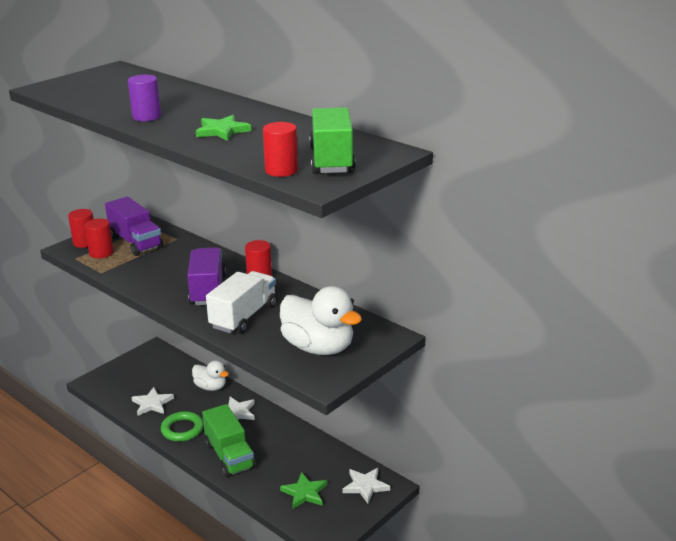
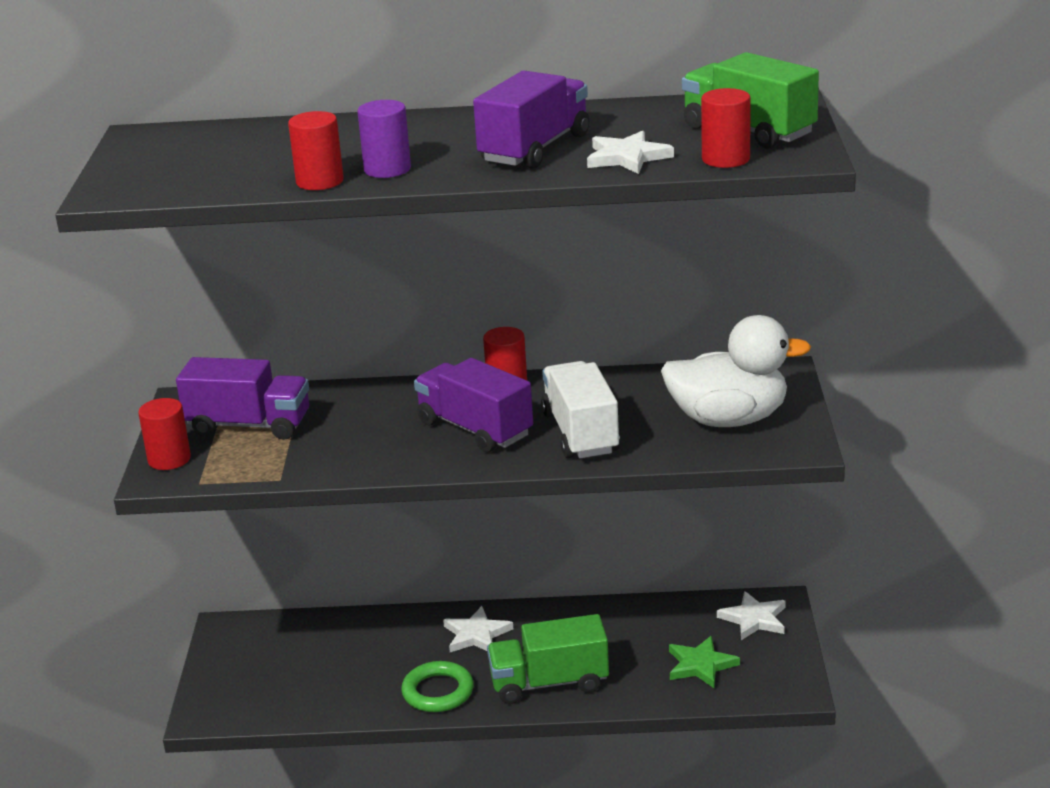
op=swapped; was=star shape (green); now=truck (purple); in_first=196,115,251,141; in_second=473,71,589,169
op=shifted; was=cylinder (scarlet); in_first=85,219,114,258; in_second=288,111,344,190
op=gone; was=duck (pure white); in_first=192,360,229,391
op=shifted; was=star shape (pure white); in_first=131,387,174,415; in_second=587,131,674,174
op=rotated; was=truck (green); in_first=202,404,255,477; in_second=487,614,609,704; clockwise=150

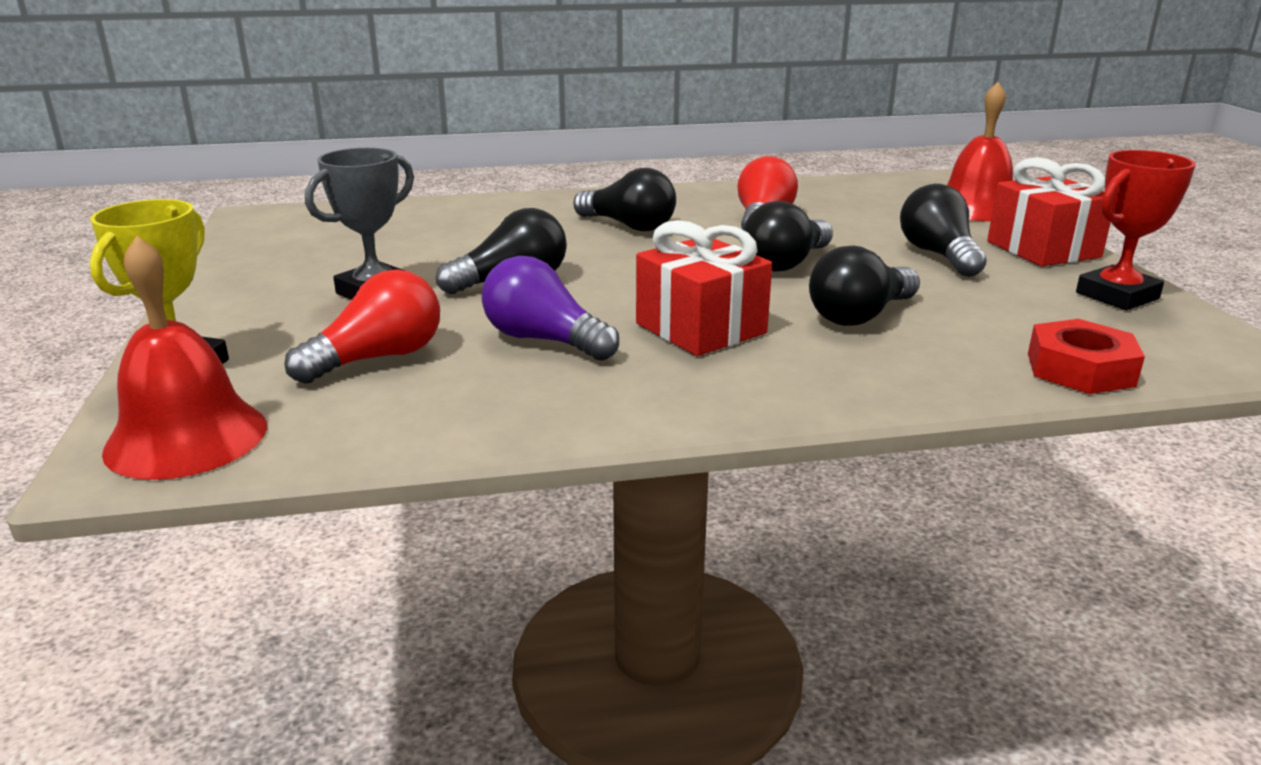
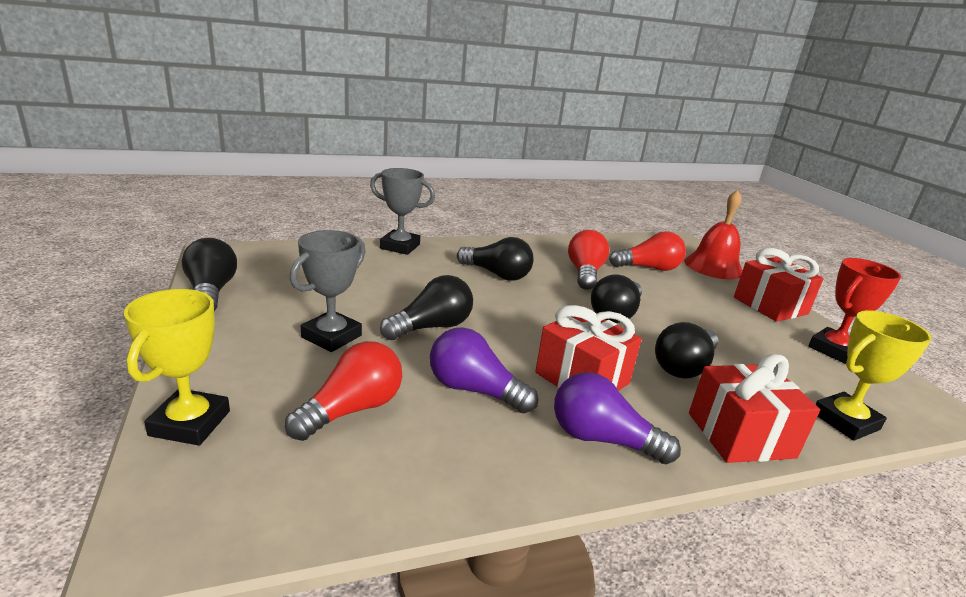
op=shifted; was=lightbulb (ebony); in_first=900,184,986,277; in_second=182,238,237,311
op=gone; was=school bell (scarlet); in_first=102,236,267,480
op=swapped; was=nut (scarlet); now=award cup (golden); in_first=1028,319,1145,394; in_second=815,310,932,441
op=new; now=award cup (gray); in_second=370,168,435,255
op=new; now=lightbulb (scarlet); in_second=609,231,686,271
op=new; now=wrapped gift (scarlet); in_second=689,354,820,463
op=new; now=lightbulb (purple); in_second=554,372,681,464

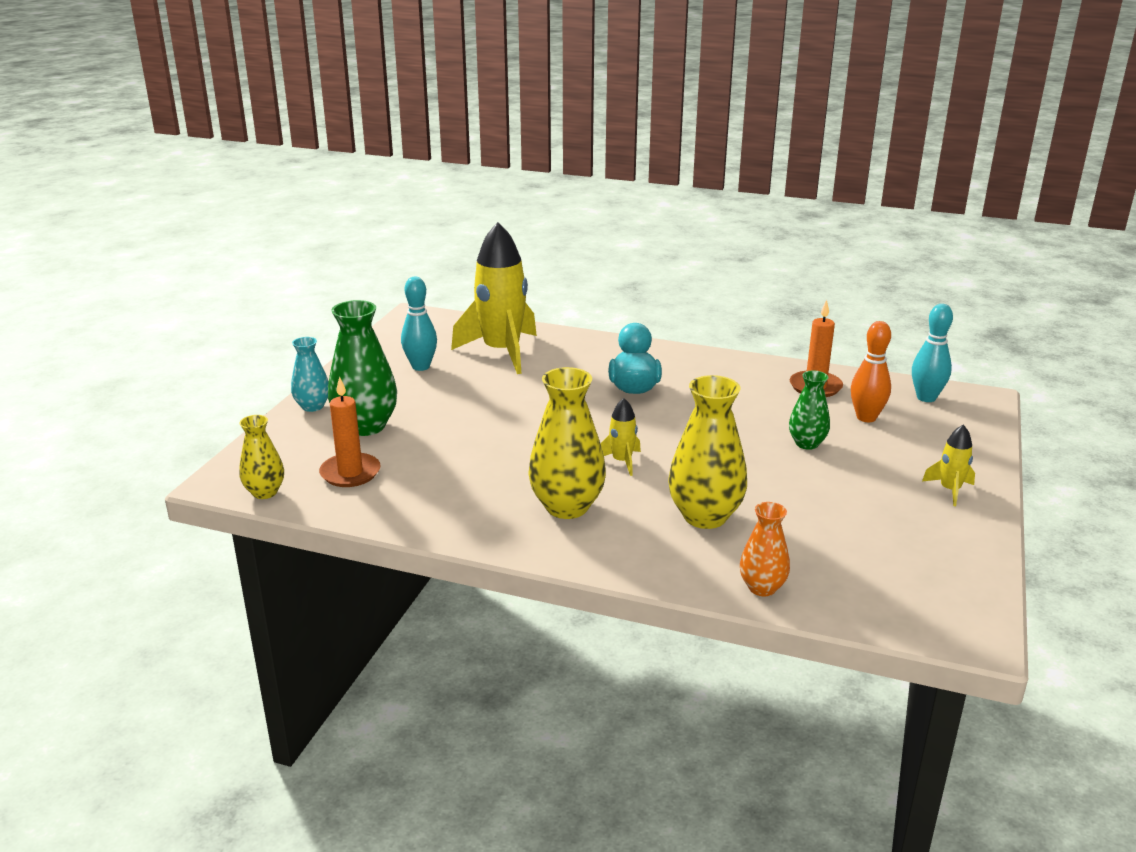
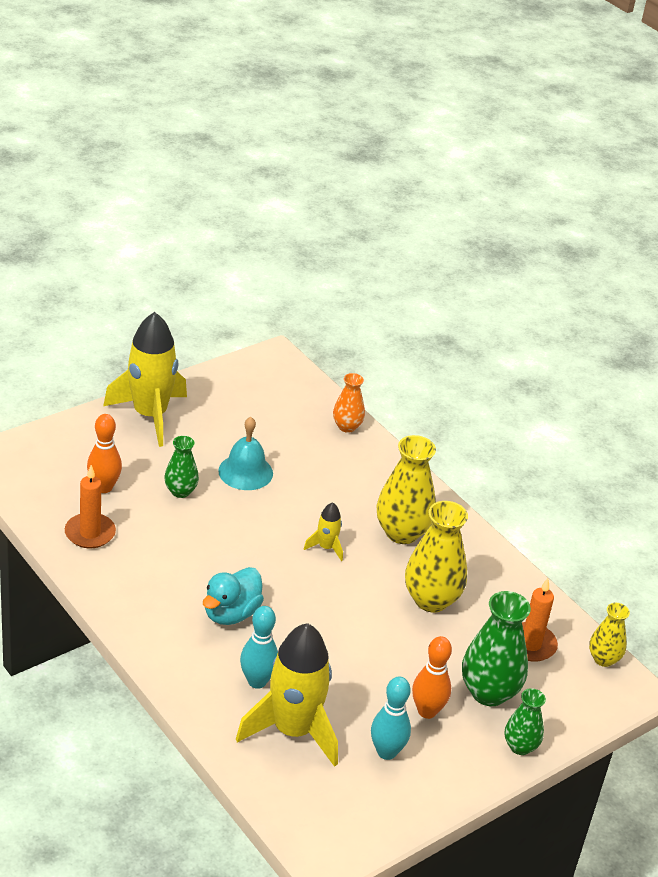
op=shifted; was=bowling pin (turquoise); in_first=912,304,953,402; in_second=240,606,278,689
op=repainted; was=tall vase (turquoise); now=tall vase (green); in_first=291,337,329,412; in_second=505,688,546,755
op=shifted; was=tall vase (golden); in_first=668,375,747,529; in_second=405,501,468,613
op=scaled; was=toy rocket (golden); in_first=922,425,975,506; in_second=103,312,187,447; ratio=2.24
op=new; now=school bell (turquoise); in_second=218,417,273,490
op=new; now=bowling pin (bright orange); in_second=412,636,452,719

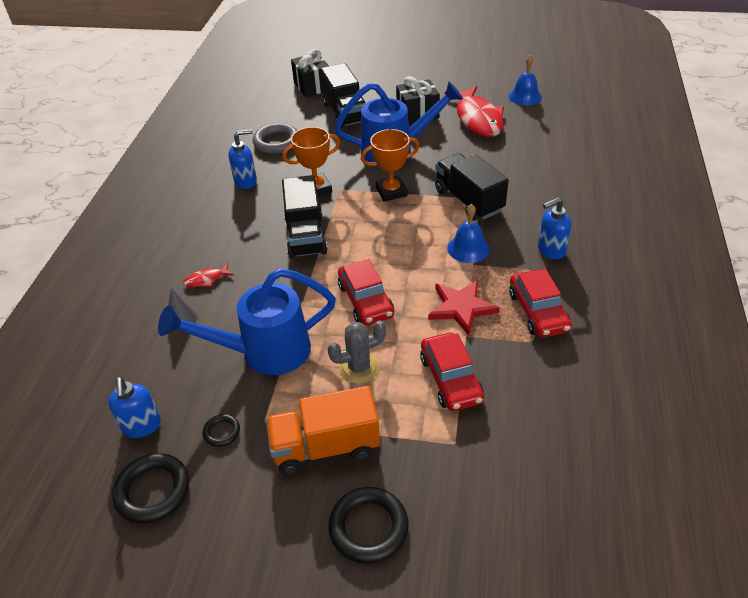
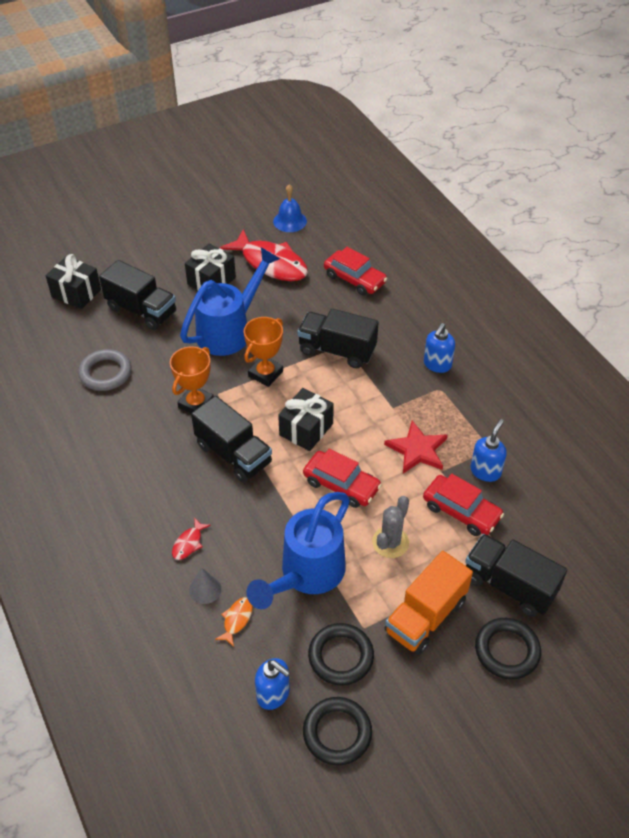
op=shifted; was=soap dispenser (cobalt); in_first=228,129,257,189; in_second=471,419,507,482
op=gone; was=school bell (cobalt); in_first=447,204,490,263
op=shifted; was=automobile (scarlet); in_first=509,269,572,338; in_second=324,247,387,296
op=scaled; was=torus (ebony); in_first=203,414,240,447; in_second=308,623,374,686; ratio=1.91
op=new; now=wrapped gift (ebony); in_second=278,388,334,451
op=new; now=truck (ebony); in_second=465,534,567,617
op=new; now=toy fish (bright orange); in_second=215,597,253,647

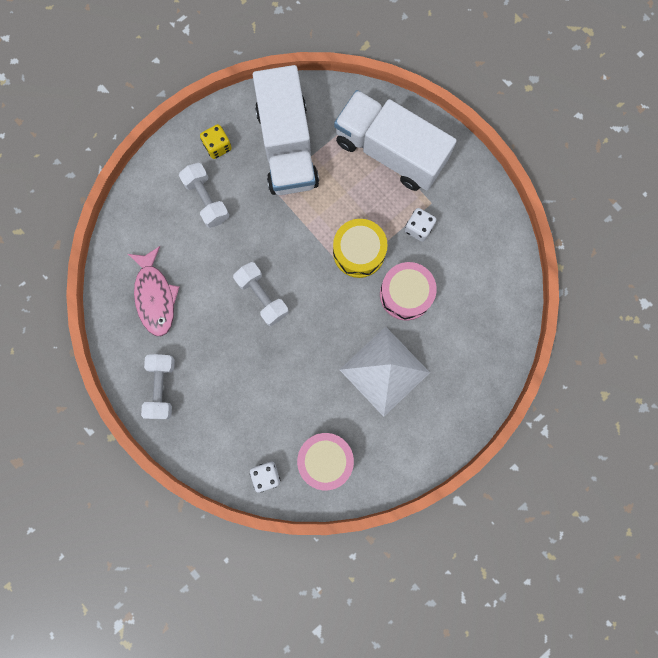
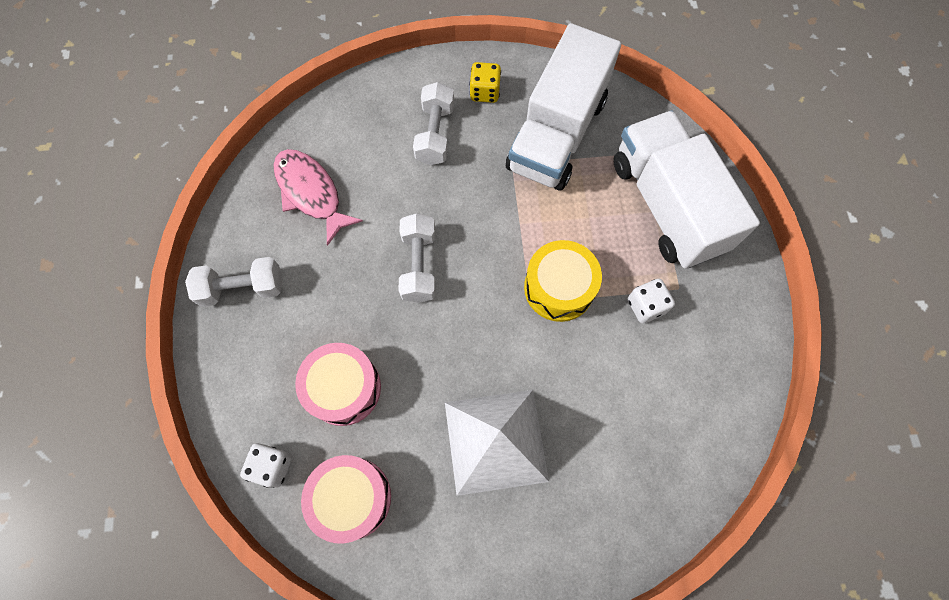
op=rotated; was=toy fish (rosy); in_first=128,246,179,336; in_second=273,149,363,246; clockwise=120
op=shifted; was=toy drum (rosy); in_first=380,262,437,320; in_second=295,343,381,426
op=rotated; was=free weight (pure white); in_first=141,354,175,419; in_second=185,257,282,307; clockwise=45

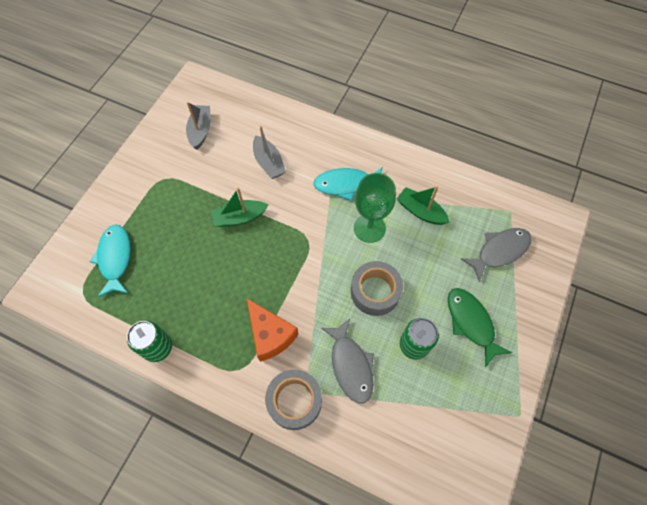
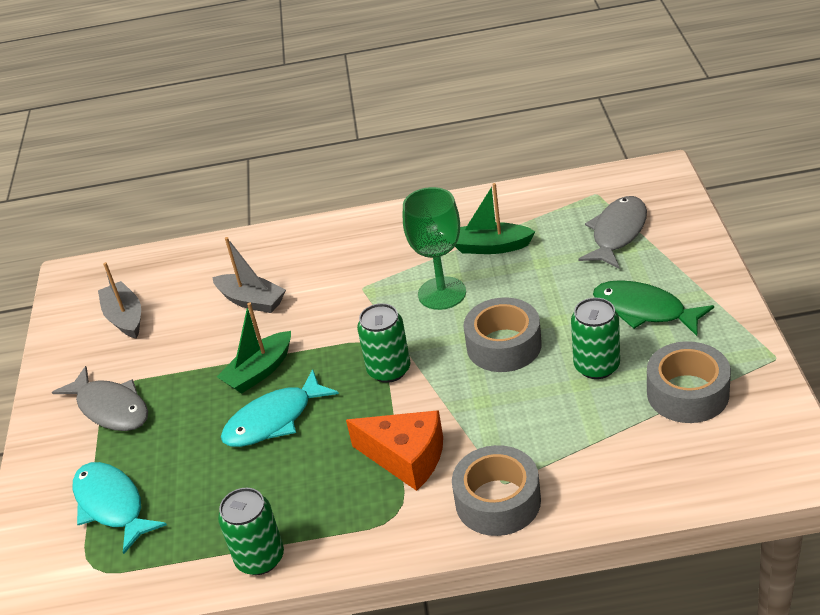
op=shifted; was=toy fish (turquoise); in_first=313,167,383,201; in_second=221,369,339,447
op=shifted; was=toy fish (gray); in_first=321,319,374,404; in_second=52,366,148,431
op=new; now=can (green); in_second=357,303,411,383
op=new; now=tape (gray); in_second=647,341,731,423

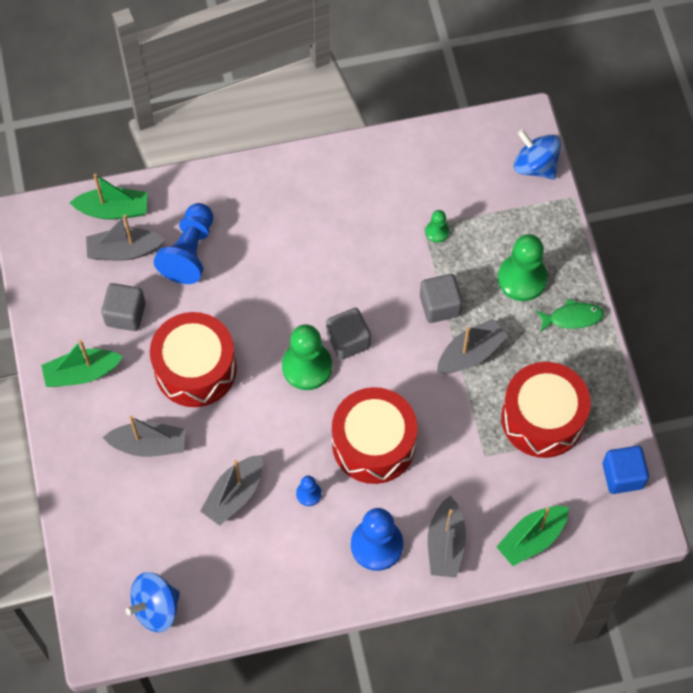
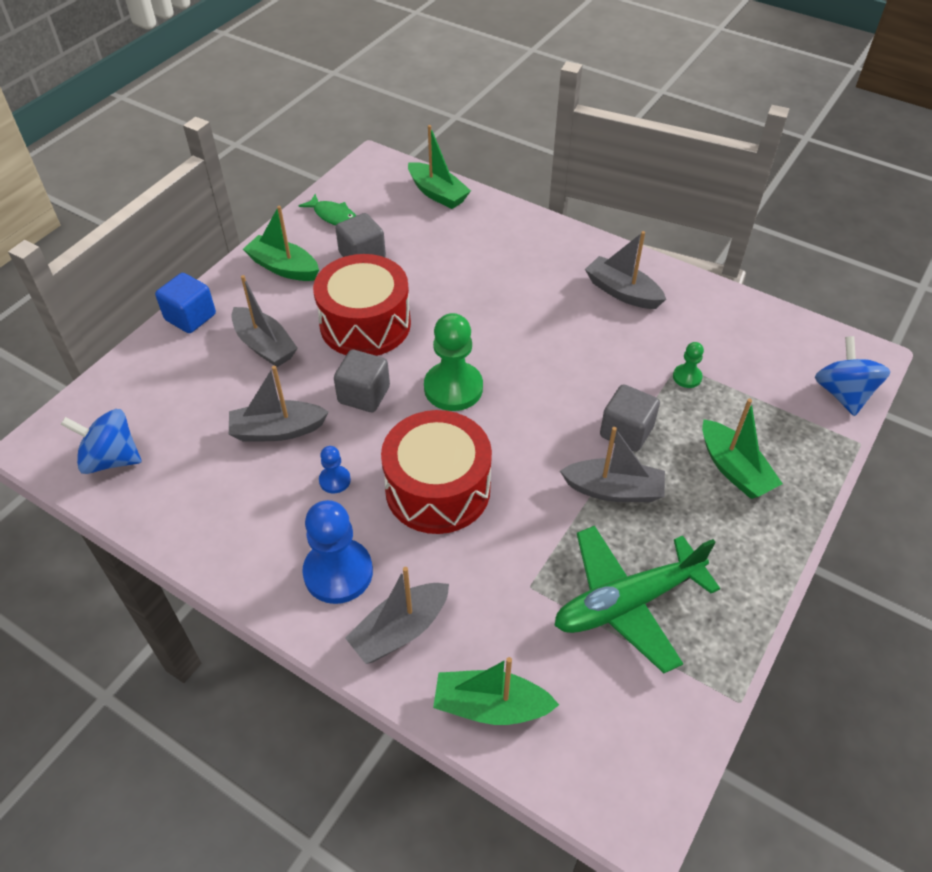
op=gone; was=chess pawn (cobalt); in_first=154,203,213,284
op=shifted; was=toy boat (gray); in_first=86,215,165,260; in_second=585,231,666,309
op=swapped; was=chess pawn (green); now=toy boat (green); in_first=498,234,548,301; in_second=702,399,783,499
op=shifted; was=toy fish (green); in_first=536,299,604,333; in_second=299,194,356,225
op=shifted; was=block (gray); in_first=326,308,371,360; in_second=334,350,390,412
op=swapped; was=toy drum (scarlet); now=plane (green); in_first=501,362,590,458; in_second=554,526,720,673
op=shifted; was=block (cobalt); in_first=602,446,649,494; in_second=155,273,216,333

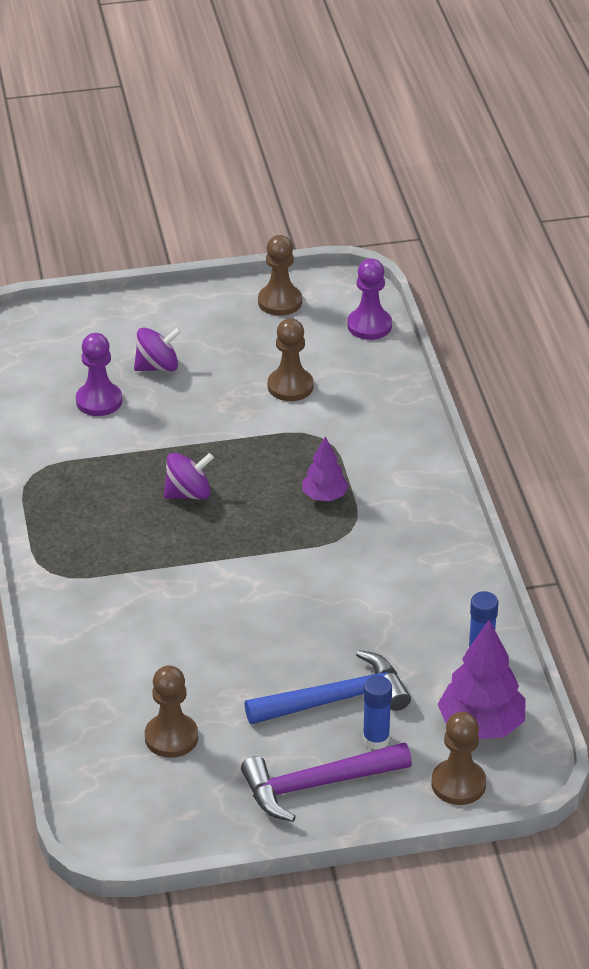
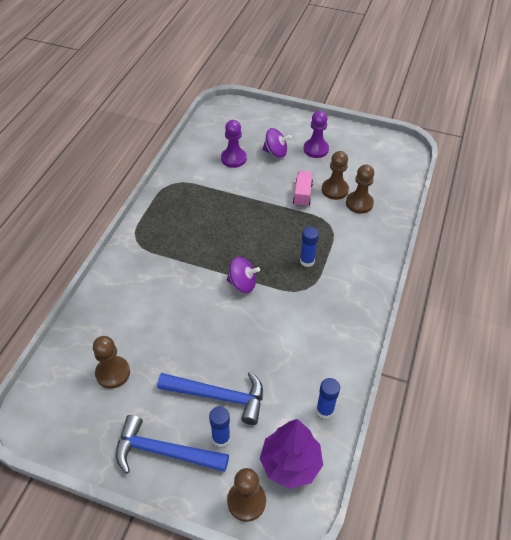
op=shifted; was=chess pawn (brown); in_first=258,235,302,316; in_second=346,164,374,214
op=shifted; was=chess pawn (purple); in_first=347,259,392,340; in_second=304,111,329,158
op=swapped; was=tree (purple); now=glue stick (cobalt); in_first=302,436,349,501; in_second=300,227,319,267
op=shifted; was=spinning top (purple); in_first=164,453,214,500; in_second=227,257,260,293
op=repainted; was=carpenter's hammer (purple); now=carpenter's hammer (cobalt); in_first=241,742,412,822; in_second=116,415,229,474
op=new; now=truck (rosy); in_second=293,171,313,207

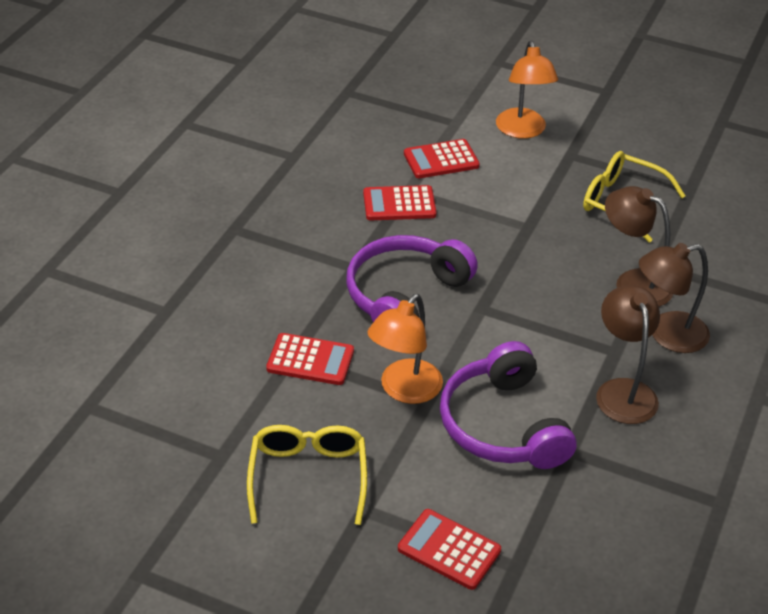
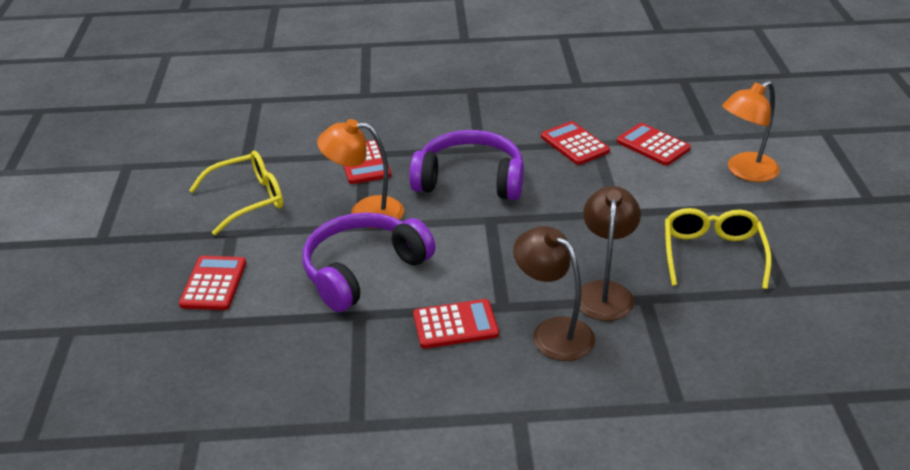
op=swapped; was=desk lamp (brown); now=calculator (scarlet); in_first=596,286,660,424; in_second=413,299,499,349

